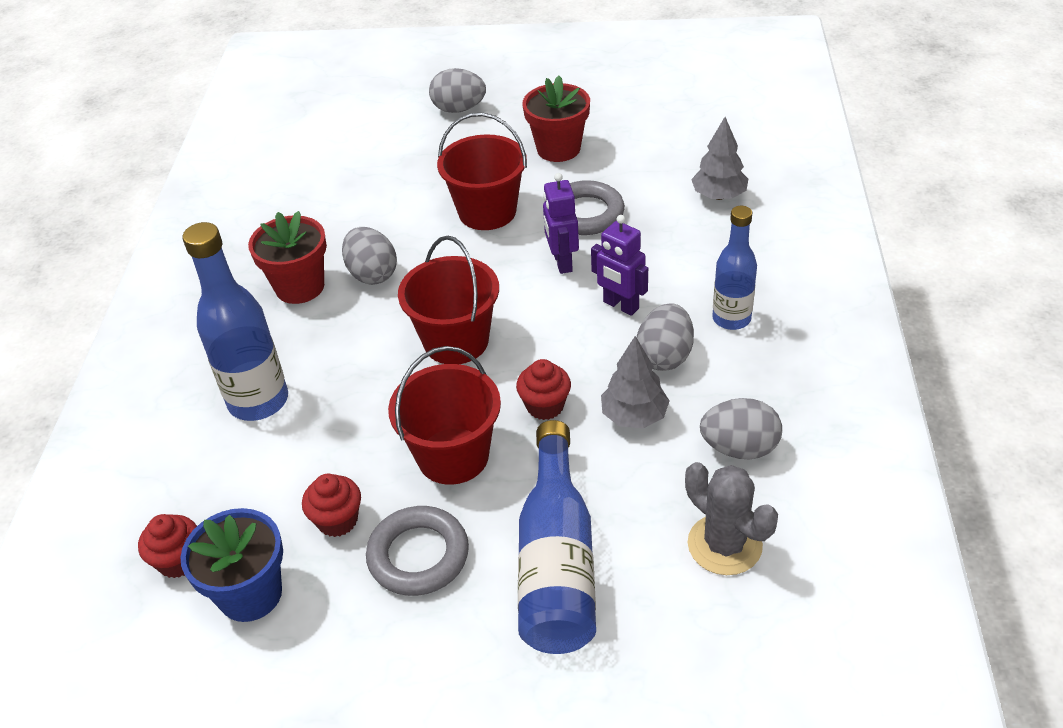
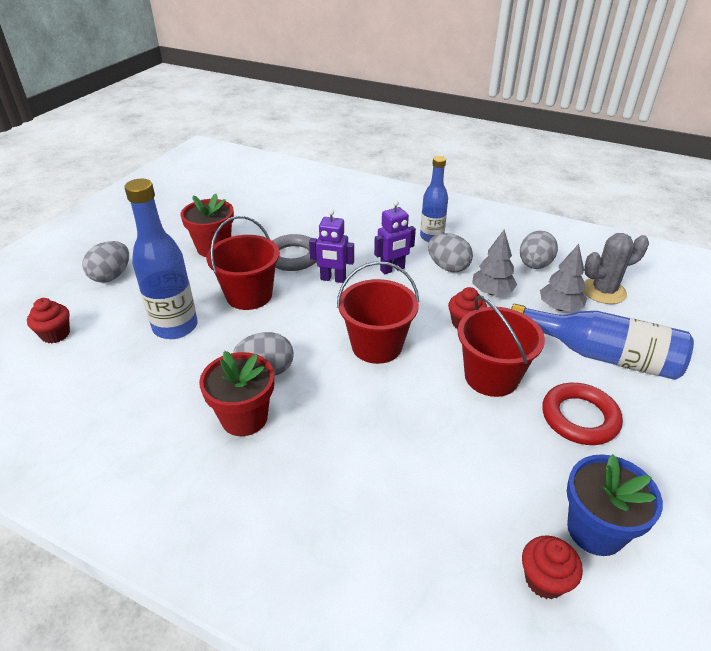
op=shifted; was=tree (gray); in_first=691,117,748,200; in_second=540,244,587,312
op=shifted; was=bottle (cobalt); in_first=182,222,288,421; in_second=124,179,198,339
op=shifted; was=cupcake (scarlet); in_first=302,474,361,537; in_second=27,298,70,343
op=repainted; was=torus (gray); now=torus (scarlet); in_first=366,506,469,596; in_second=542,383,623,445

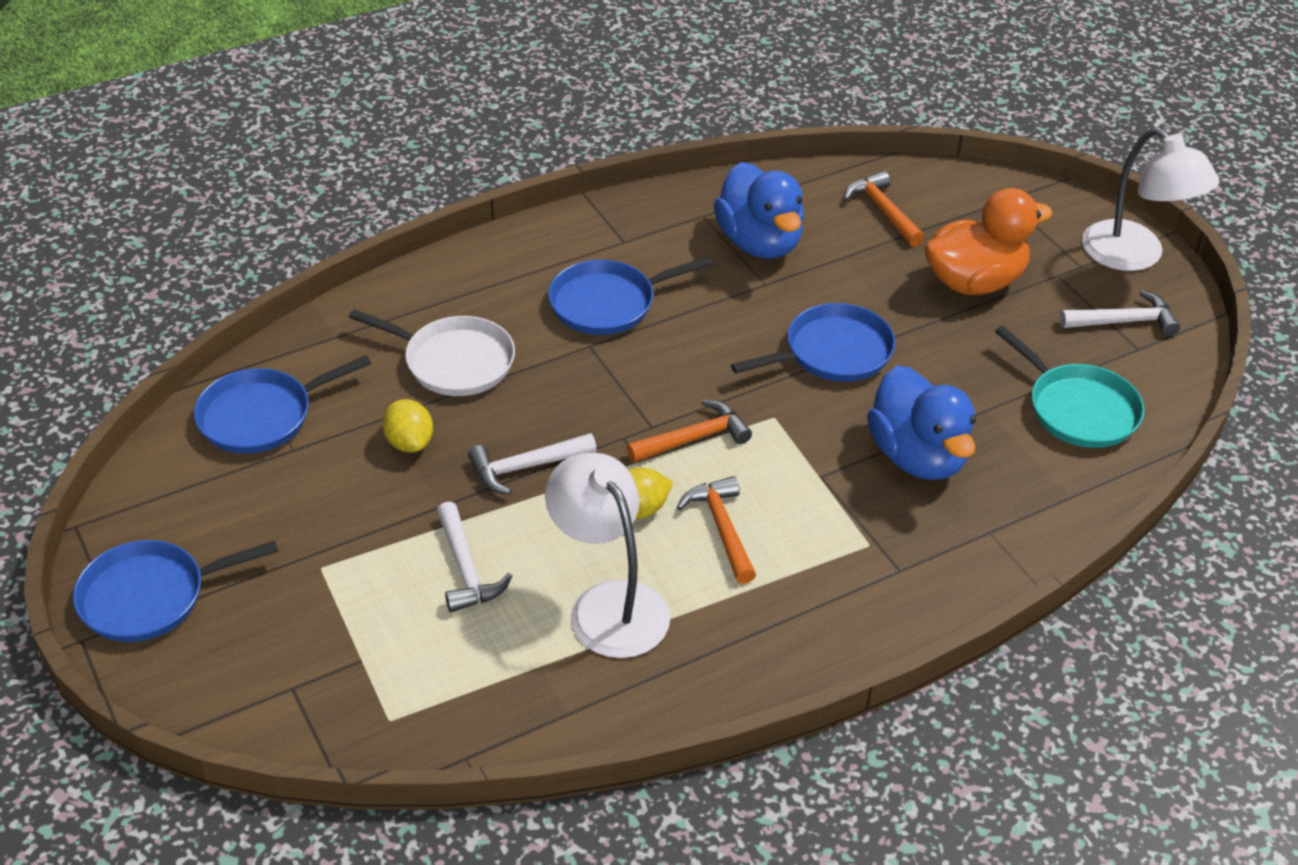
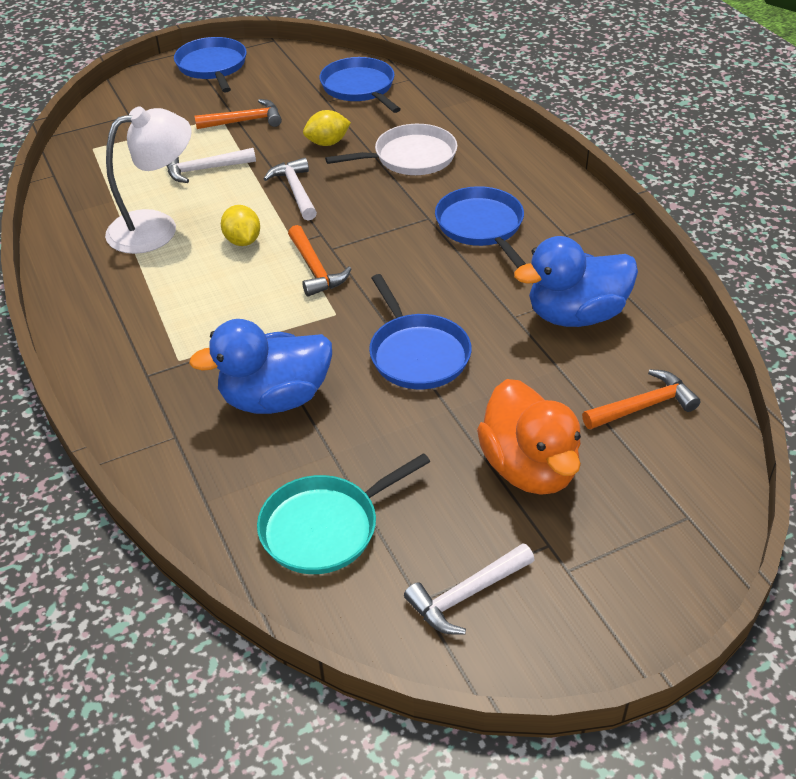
op=gone; was=desk lamp (pure white); in_first=1082,128,1220,271
op=rotated; was=carpenter's hammer (pure white); in_first=1060,290,1180,336; in_second=404,543,535,634; clockwise=60
op=rotated; was=skillet (pure white); in_first=349,309,515,396; in_second=325,124,457,175; clockwise=-135
op=shifted; was=carpenter's hammer (bright orange); in_first=677,476,756,584; in_second=195,99,282,129

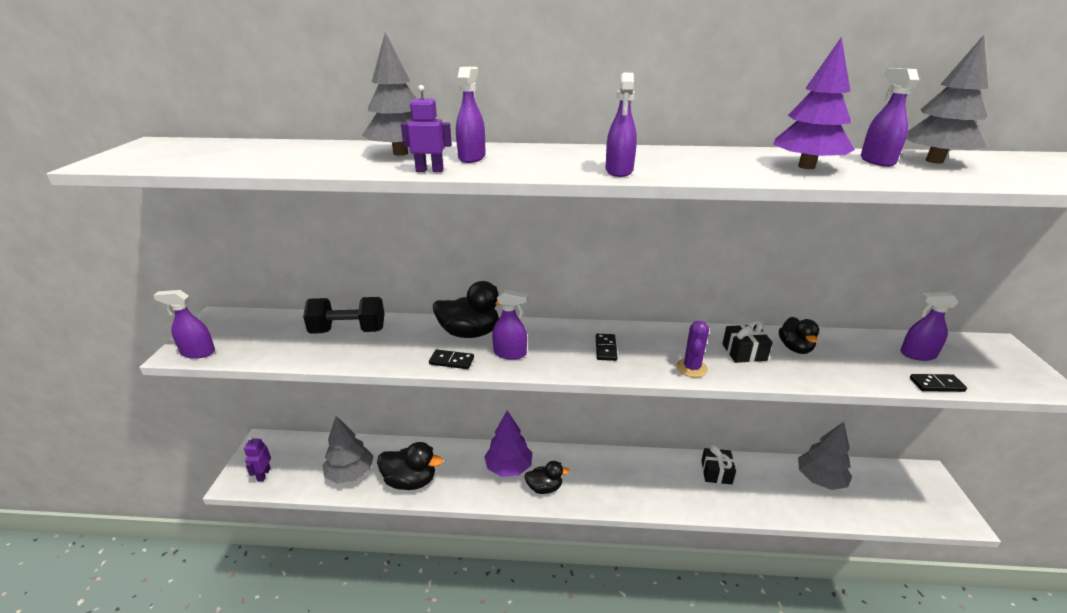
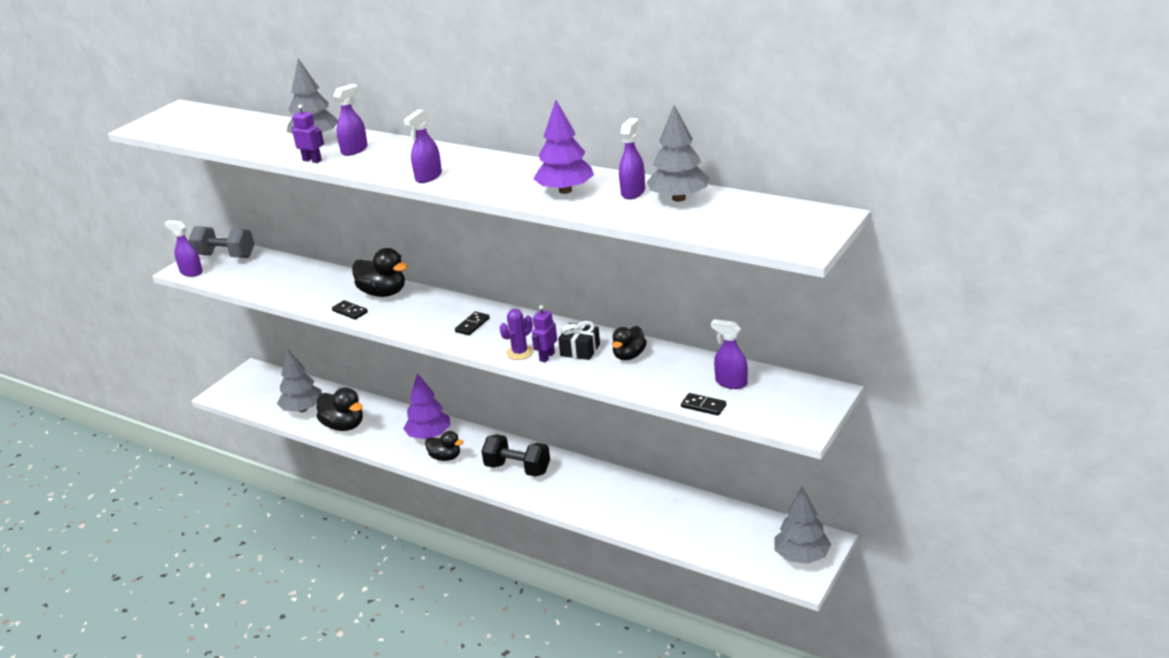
op=gone; was=spray cleaner (purple); in_first=492,289,529,360
op=shifted; was=free weight (ebony); in_first=303,297,385,334; in_second=481,434,550,477
op=shifted; was=tree (gray); in_first=798,422,852,490; in_second=774,486,831,564
op=shifted; was=robot (purple); in_first=244,436,271,482; in_second=532,305,557,362
op=gone; was=wrapped gift (ebony); in_first=701,445,736,484
op=new; now=free weight (gray); in_second=189,226,254,258

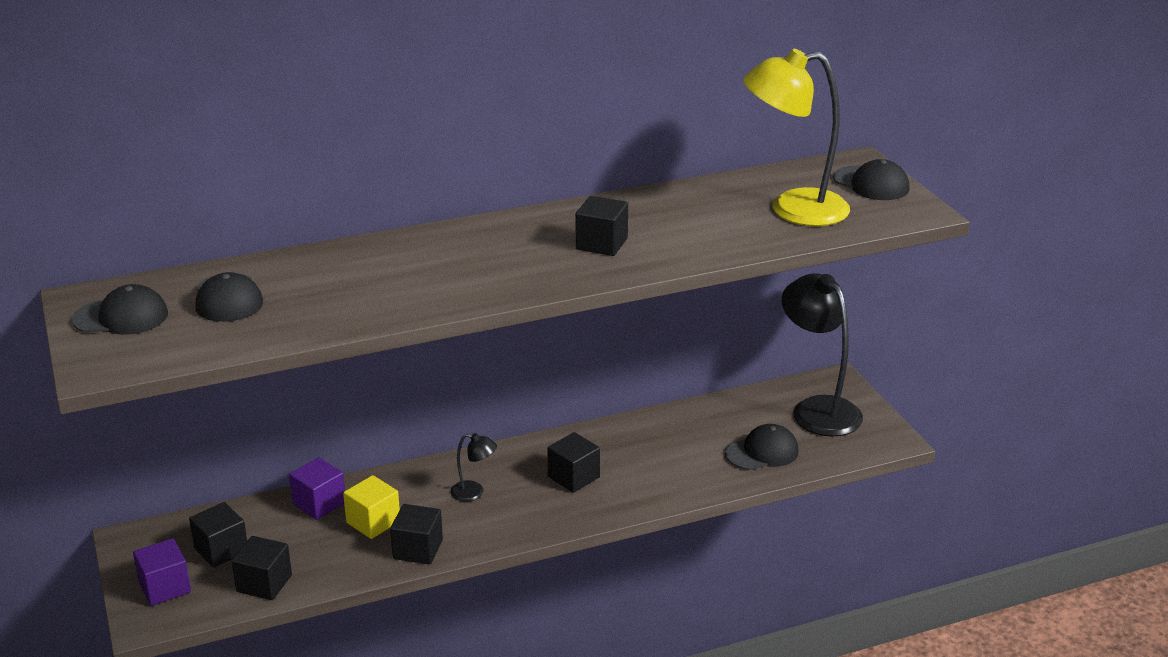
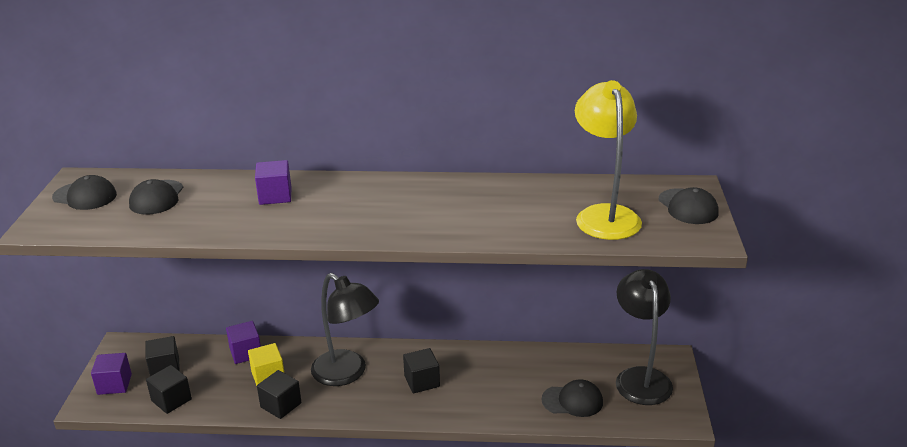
op=rotated; was=desk lamp (golden); in_first=743,49,850,226; in_second=575,80,642,240; clockwise=60
op=gone; was=block (ebony); in_first=576,196,628,256
op=scaled; was=desk lamp (ebony); in_first=450,433,497,502; in_second=311,273,379,386; ratio=2.23
op=new; now=block (purple); in_second=255,160,291,205

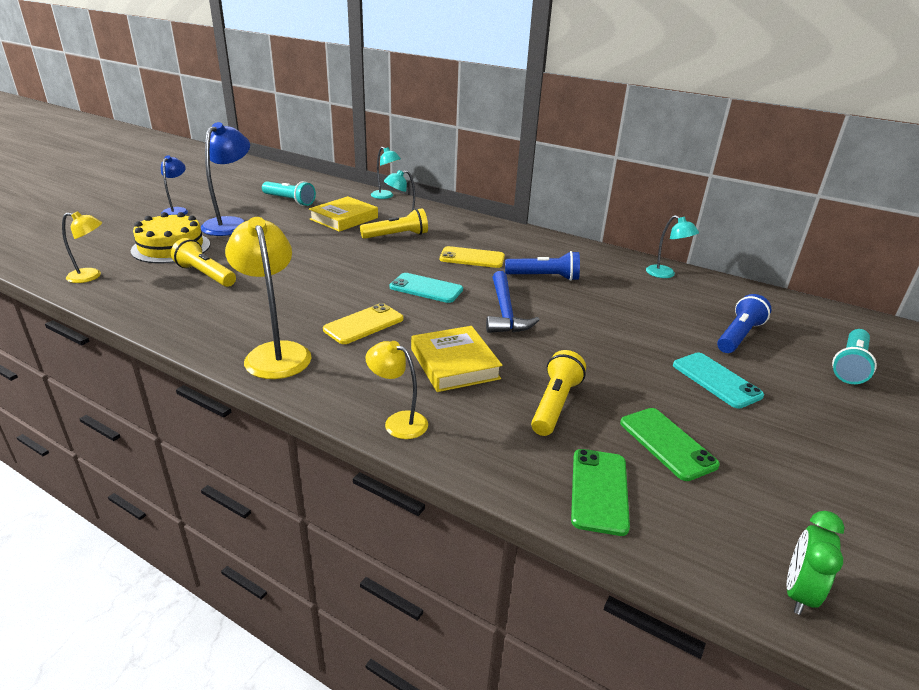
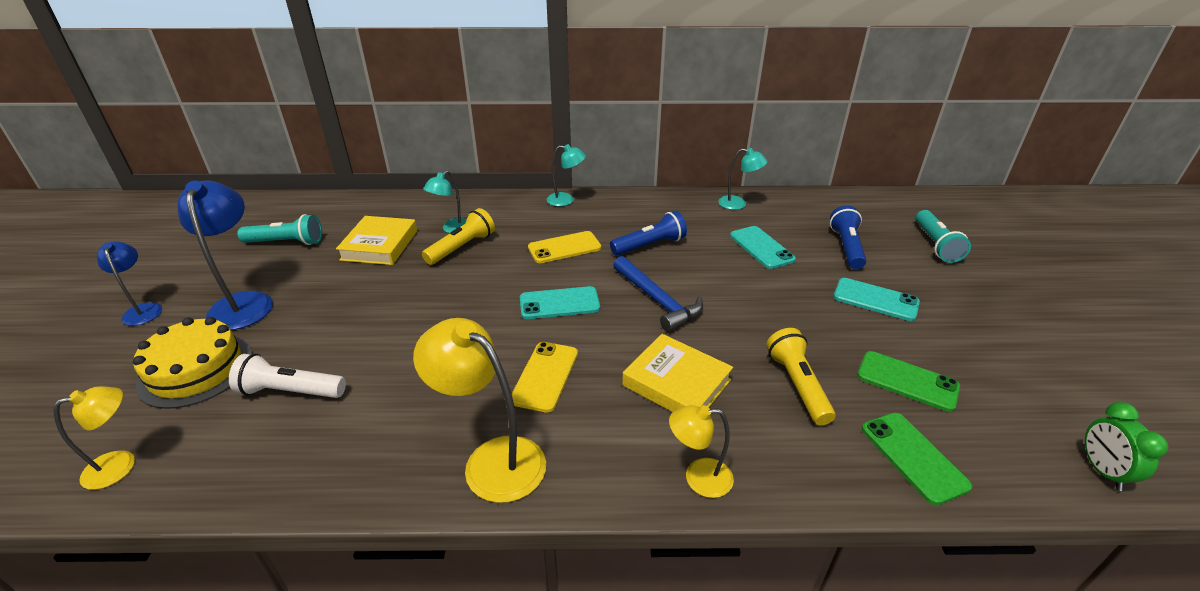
op=shifted; was=desk lamp (turquoise); in_first=371,147,401,199; in_second=547,144,586,206
op=repainted; was=flashlight (golden); now=flashlight (pure white); in_first=171,238,236,287; in_second=229,354,346,398
op=new; now=mobile phone (turquoise); in_second=730,226,796,269

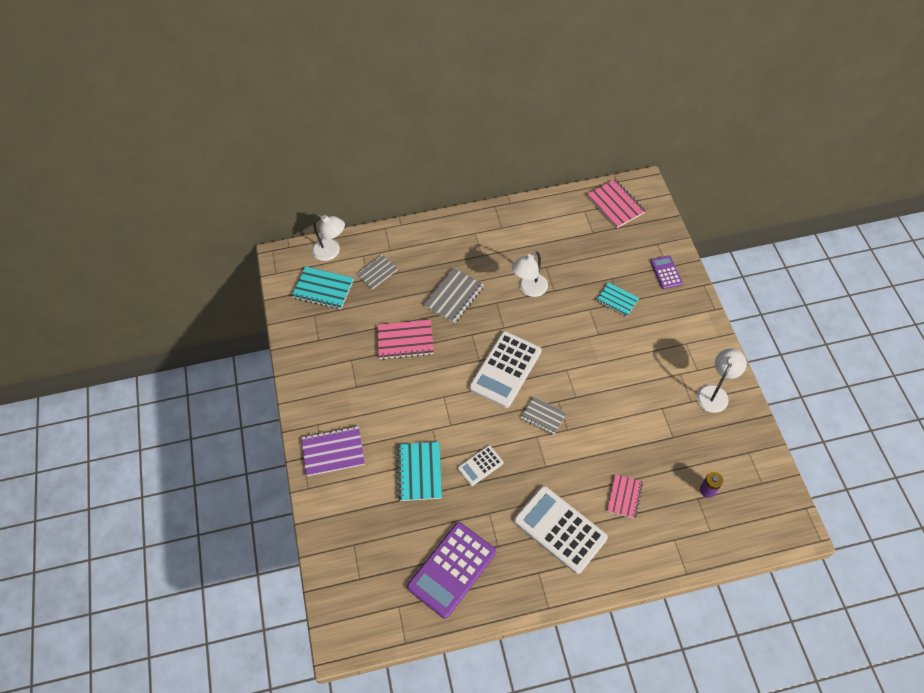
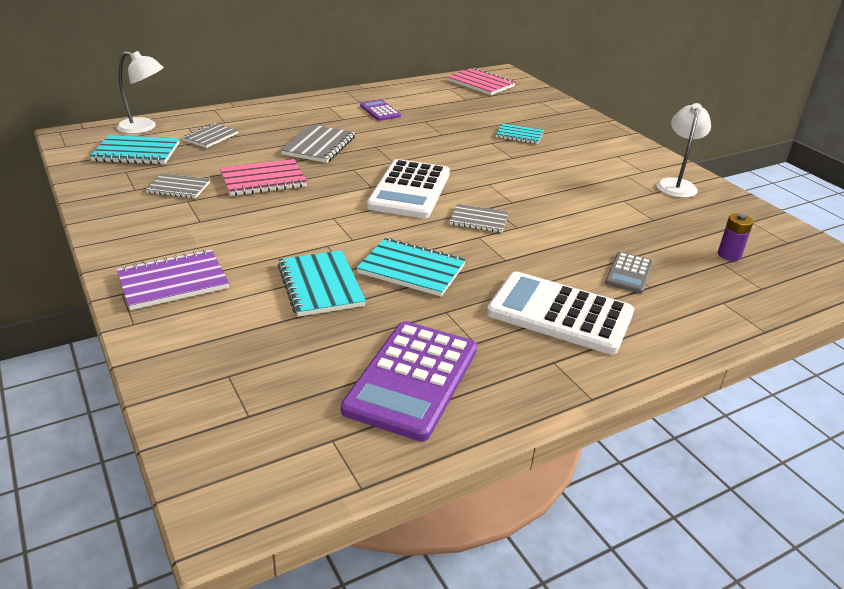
op=gone; was=desk lamp (pure white); in_first=512,251,548,297
op=shifted; was=calculator (purple); in_first=650,255,683,289; in_second=360,100,401,121
op=swapped; was=calculator (pure white); now=exercise book (turquoise); in_first=458,445,503,486; in_second=357,238,466,296
op=swapped; was=exercise book (rosy); now=calculator (gray); in_first=607,474,643,519; in_second=605,252,653,293
op=new; now=exercise book (gray); in_second=145,173,210,198

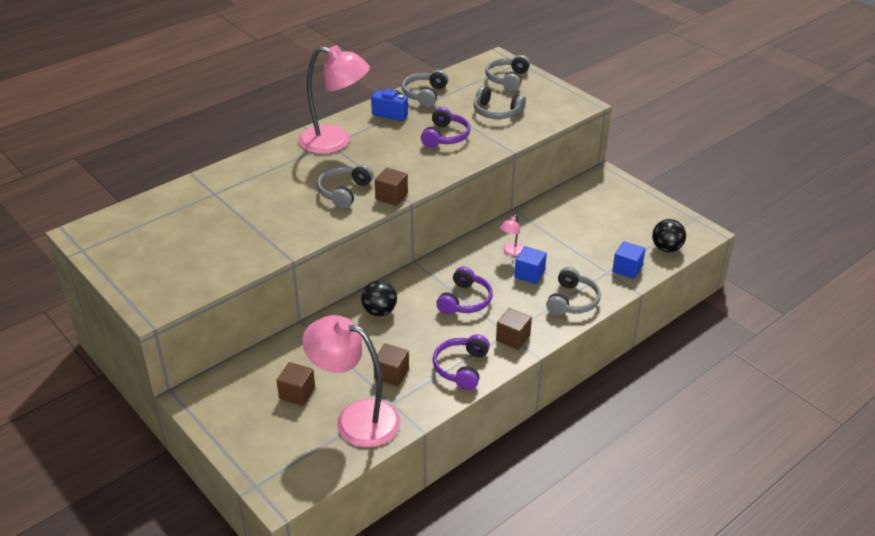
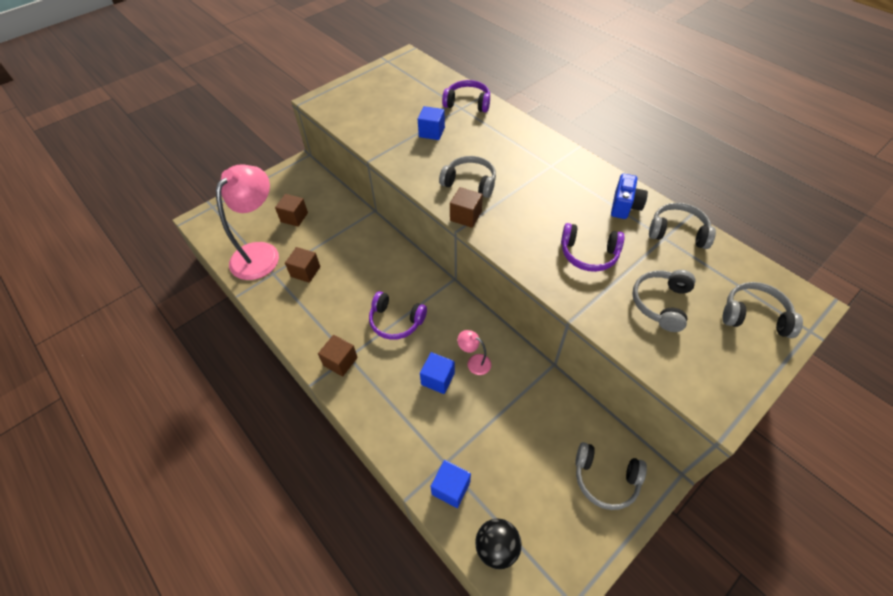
op=gone; was=desk lamp (rosy); in_first=299,45,370,154
op=shifted; was=headset (gray); in_first=546,267,601,316; in_second=575,442,647,510
op=gone; was=play ball (ebony); in_first=361,280,397,316
op=shifted; was=headset (purple); in_first=433,334,490,390; in_second=442,80,490,112
op=new; now=block (cobalt); in_second=418,106,445,140

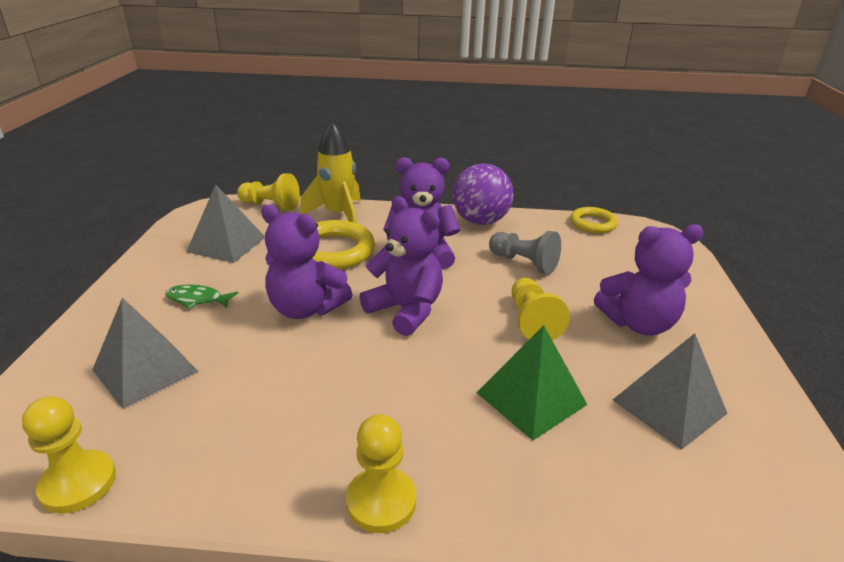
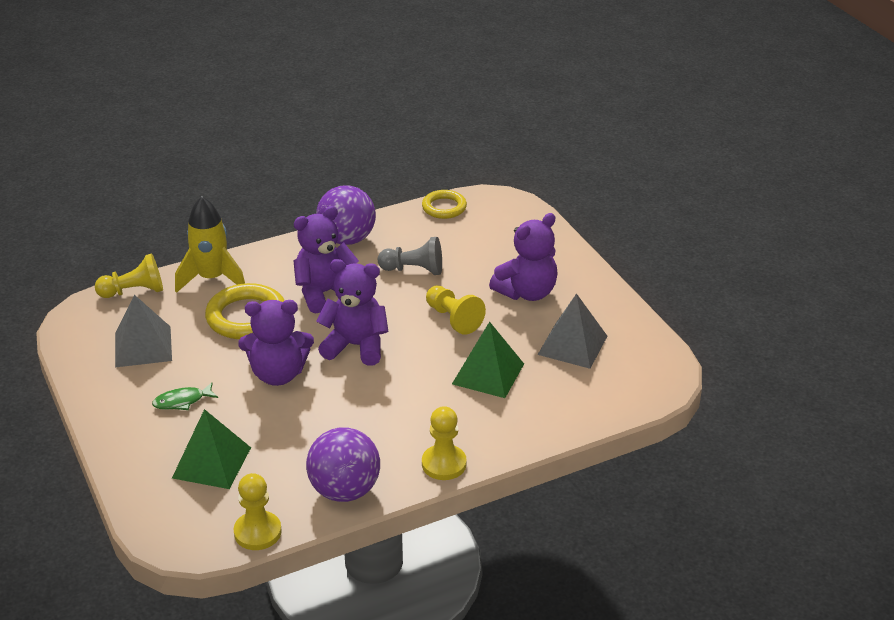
op=repainted; was=pyramid shape (gray); now=pyramid shape (green); in_first=92,298,198,409; in_second=172,409,251,489
op=new; now=play ball (purple); in_second=306,427,380,502

